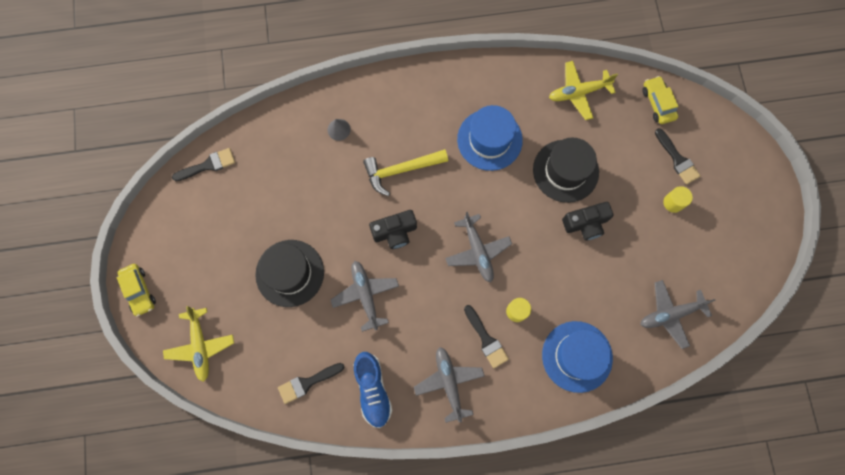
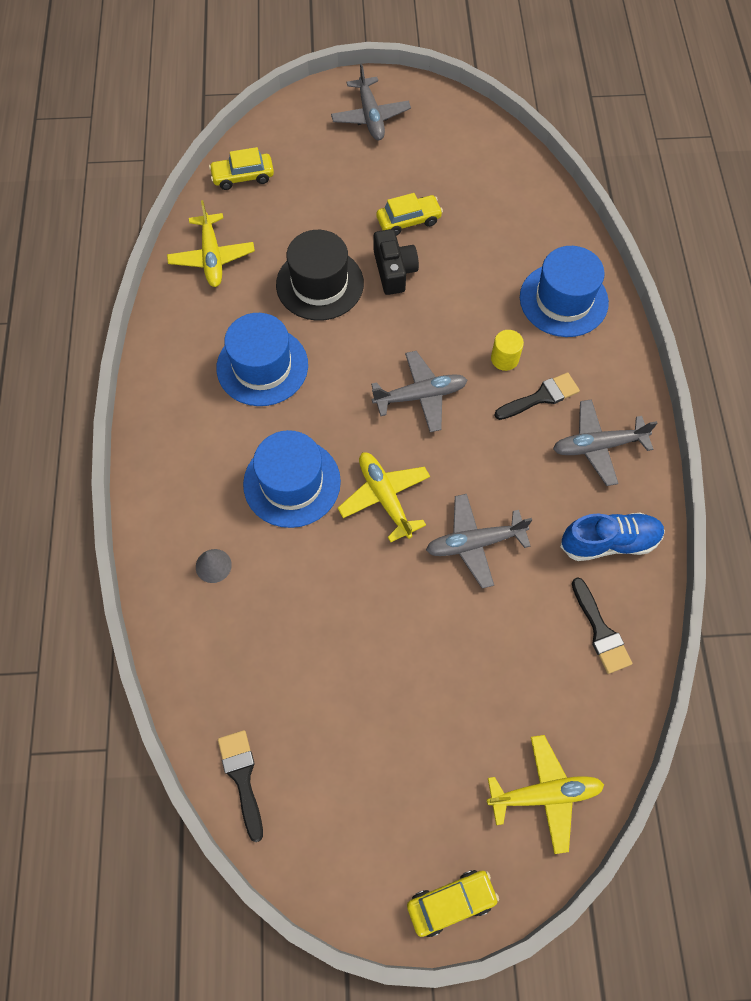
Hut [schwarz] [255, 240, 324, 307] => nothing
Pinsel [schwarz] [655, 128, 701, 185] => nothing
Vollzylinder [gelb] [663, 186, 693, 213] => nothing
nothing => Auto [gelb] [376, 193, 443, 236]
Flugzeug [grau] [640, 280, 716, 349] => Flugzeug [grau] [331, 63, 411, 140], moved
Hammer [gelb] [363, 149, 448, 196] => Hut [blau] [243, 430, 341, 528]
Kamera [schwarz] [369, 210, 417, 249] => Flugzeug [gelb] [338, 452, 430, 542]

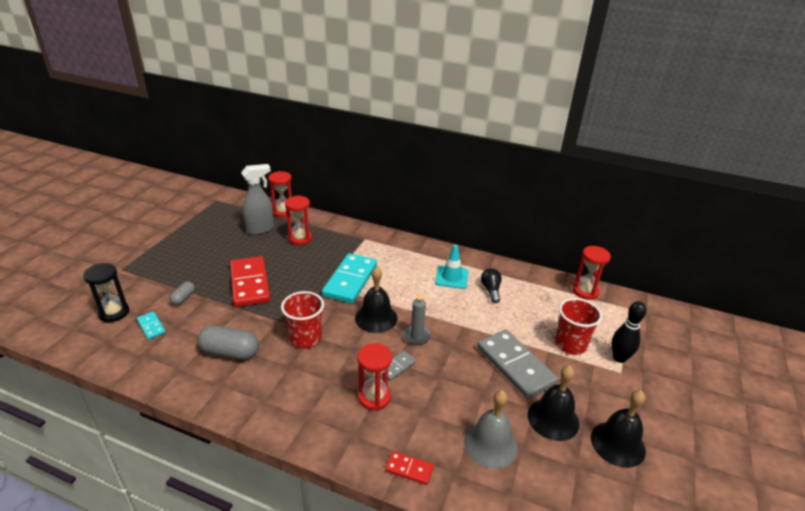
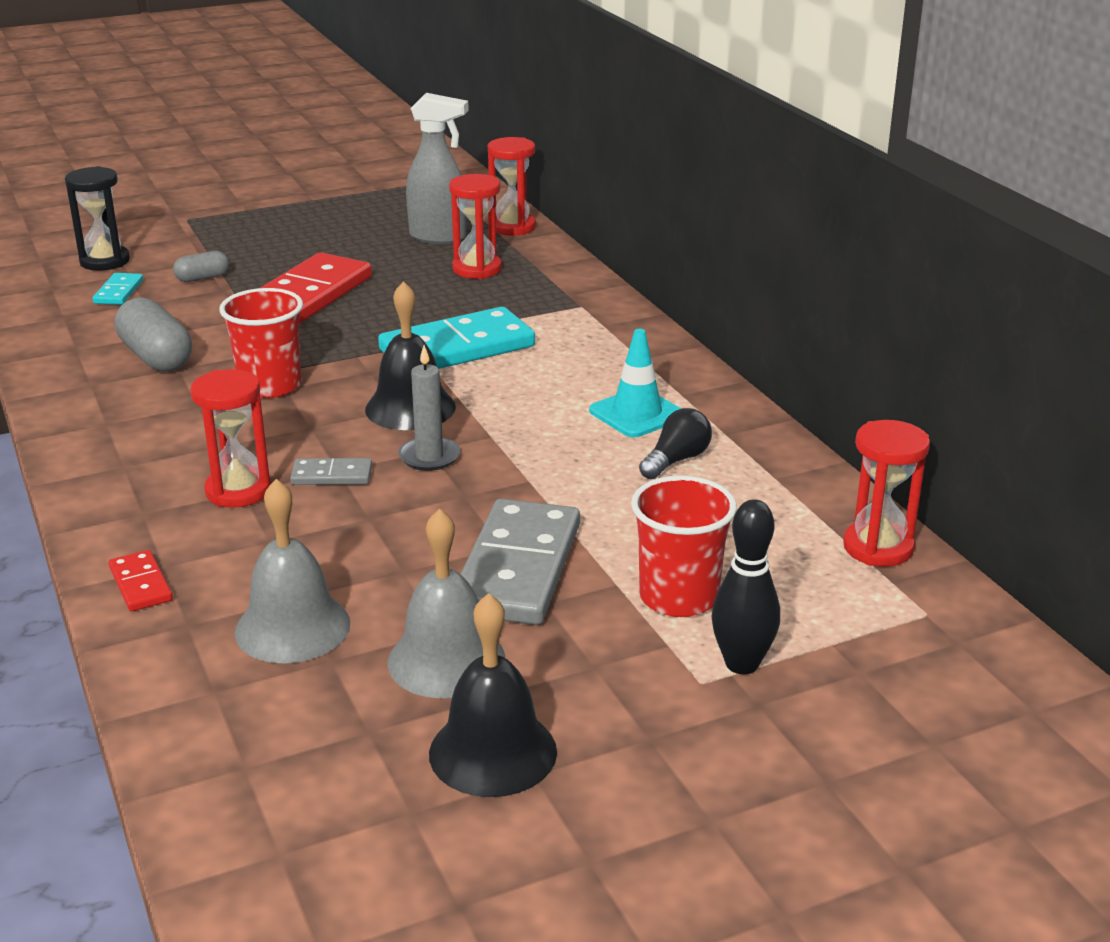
Glocke [schwarz] [528, 365, 579, 441] => Glocke [grau] [387, 509, 505, 698]

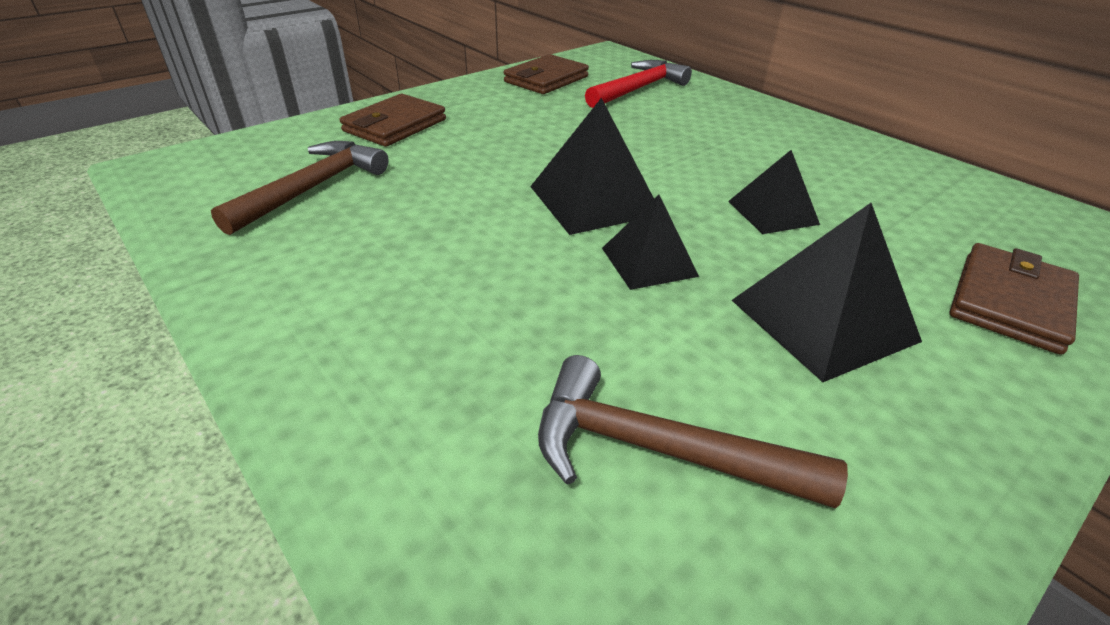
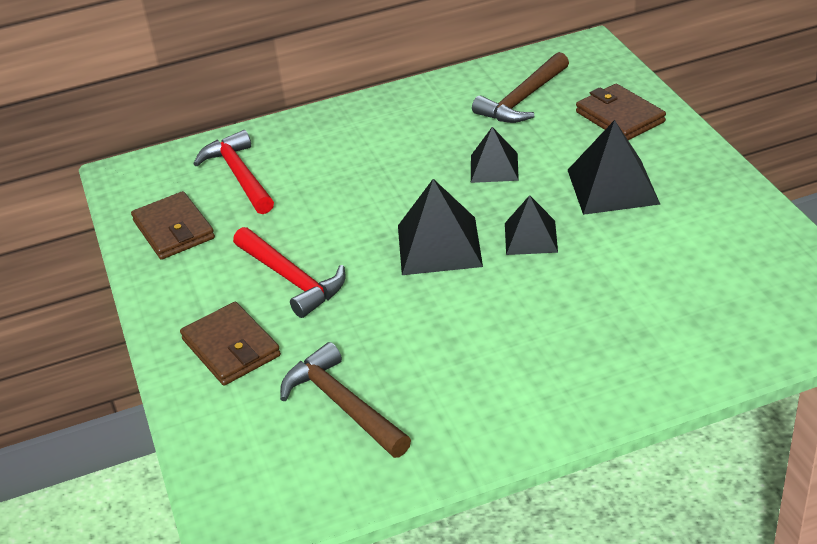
nothing => Hammer [rot] [233, 227, 345, 318]
Hammer [braun] [538, 355, 848, 508] => Hammer [braun] [472, 52, 569, 123], moved

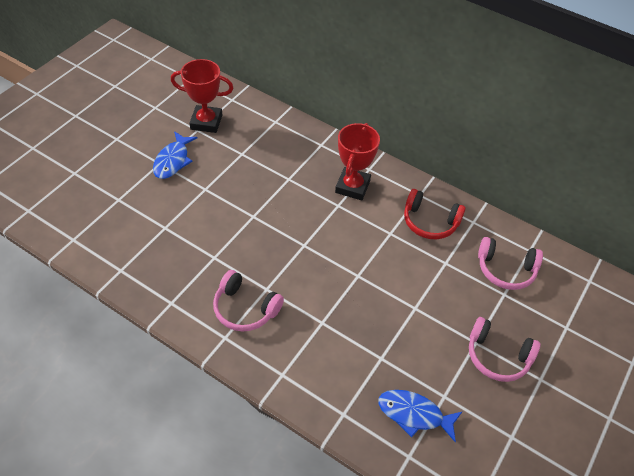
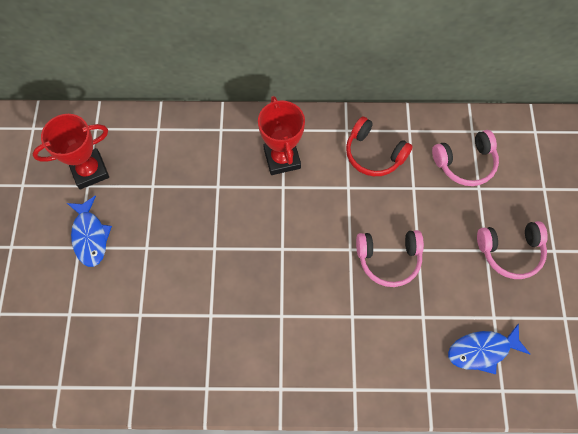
Kopfhörer [rosa] [213, 270, 284, 332] => Kopfhörer [rosa] [356, 230, 424, 287], moved
Kopfhörer [rot] [404, 189, 466, 239] => Kopfhörer [rot] [346, 117, 413, 176], 45 degrees clockwise

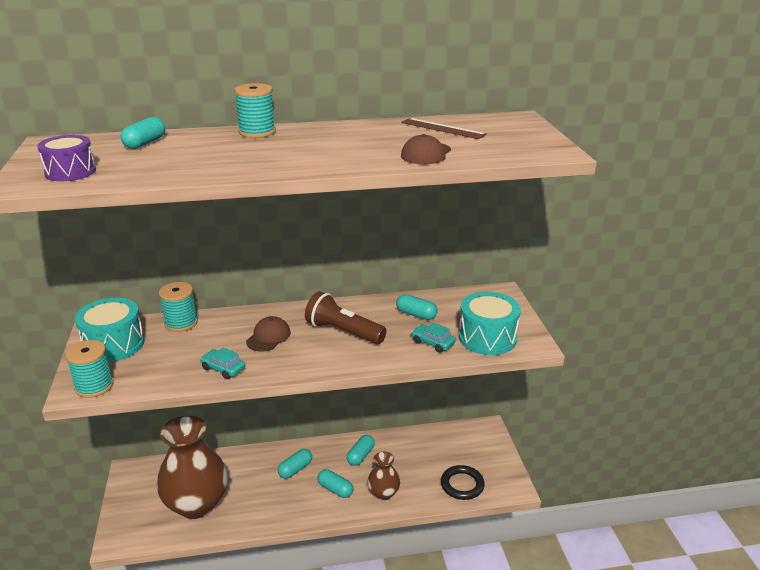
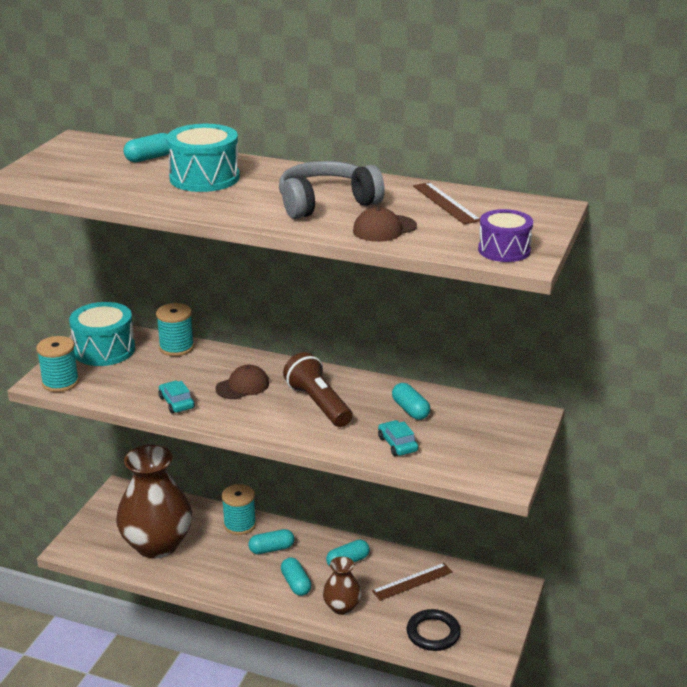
nothing => Kopfhörer [grau] [279, 161, 385, 219]
nothing => Lineal [braun] [372, 563, 453, 601]
Trommel [lila] [37, 135, 96, 181] => Trommel [lila] [478, 209, 533, 262], moved
Garnrolle [türkis] [234, 83, 276, 138] => Garnrolle [türkis] [222, 484, 256, 535], moved
Trommel [türkis] [459, 292, 521, 355] => Trommel [türkis] [166, 124, 240, 192], moved

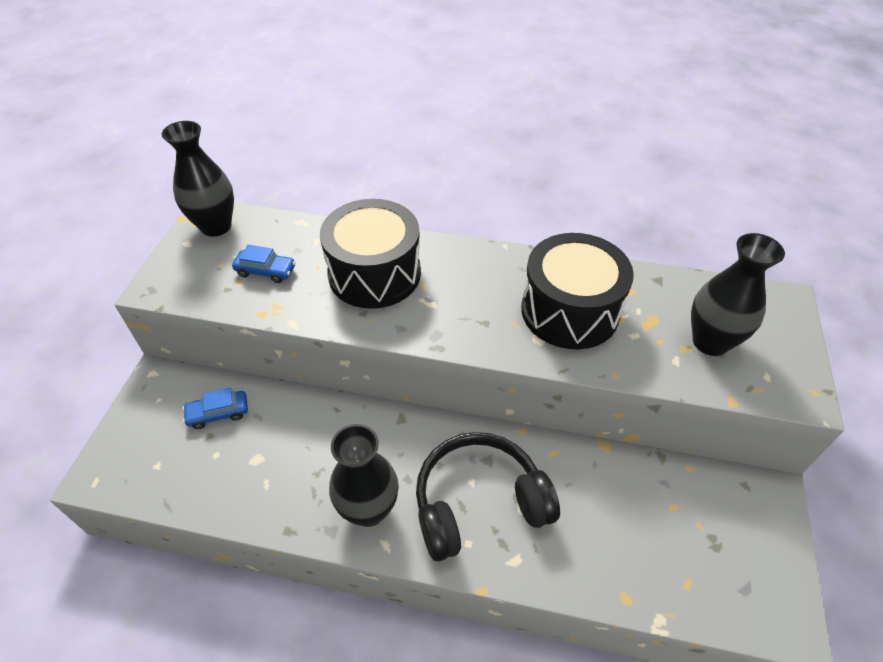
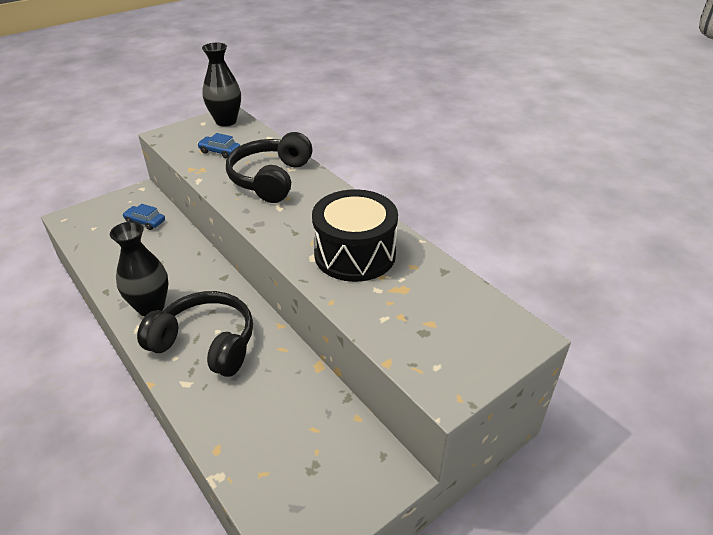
Vase [schwarz] [691, 233, 785, 356] => nothing
Trommel [schwarz] [320, 199, 421, 309] => Kopfhörer [schwarz] [226, 132, 313, 203]
Auto [blau] [232, 245, 296, 283] => Auto [blau] [197, 133, 240, 159], 150 degrees clockwise

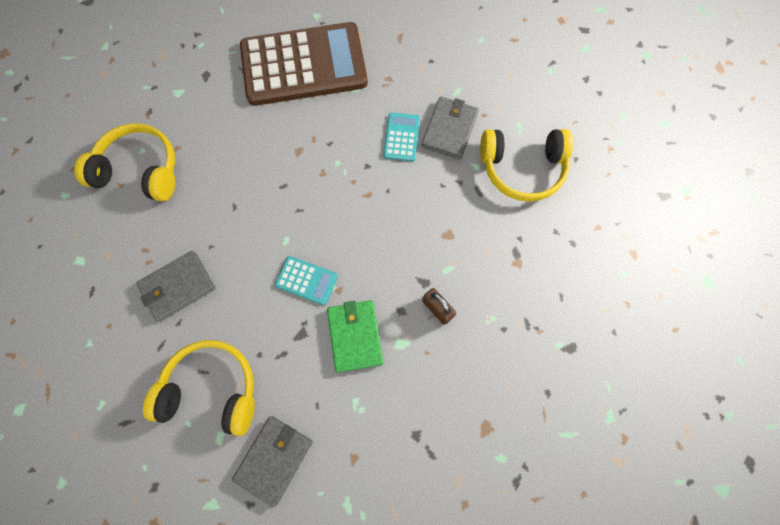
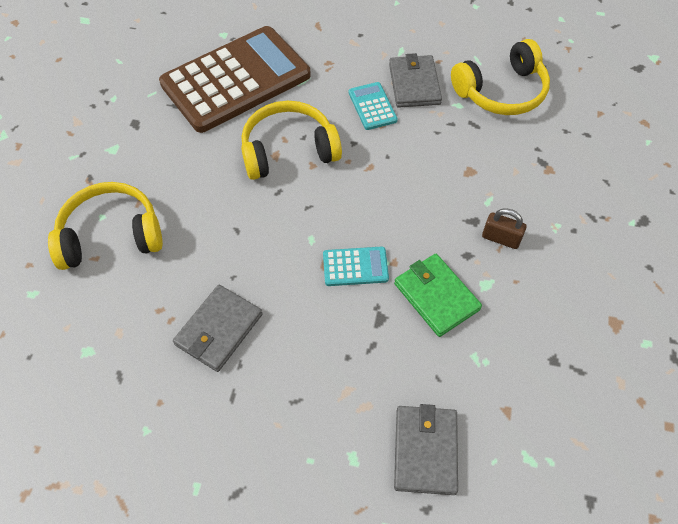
Kopfhörer [gelb] [143, 340, 255, 436] => Kopfhörer [gelb] [241, 101, 342, 180], moved

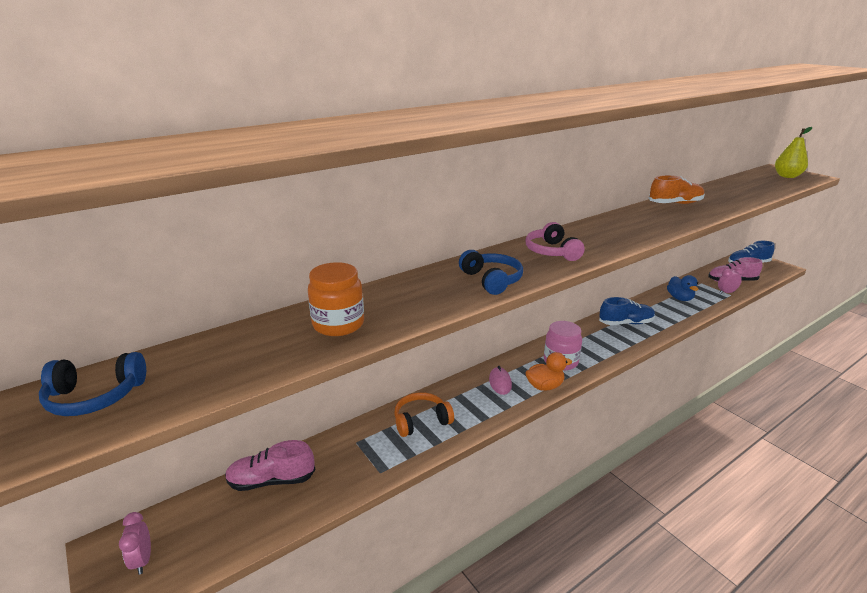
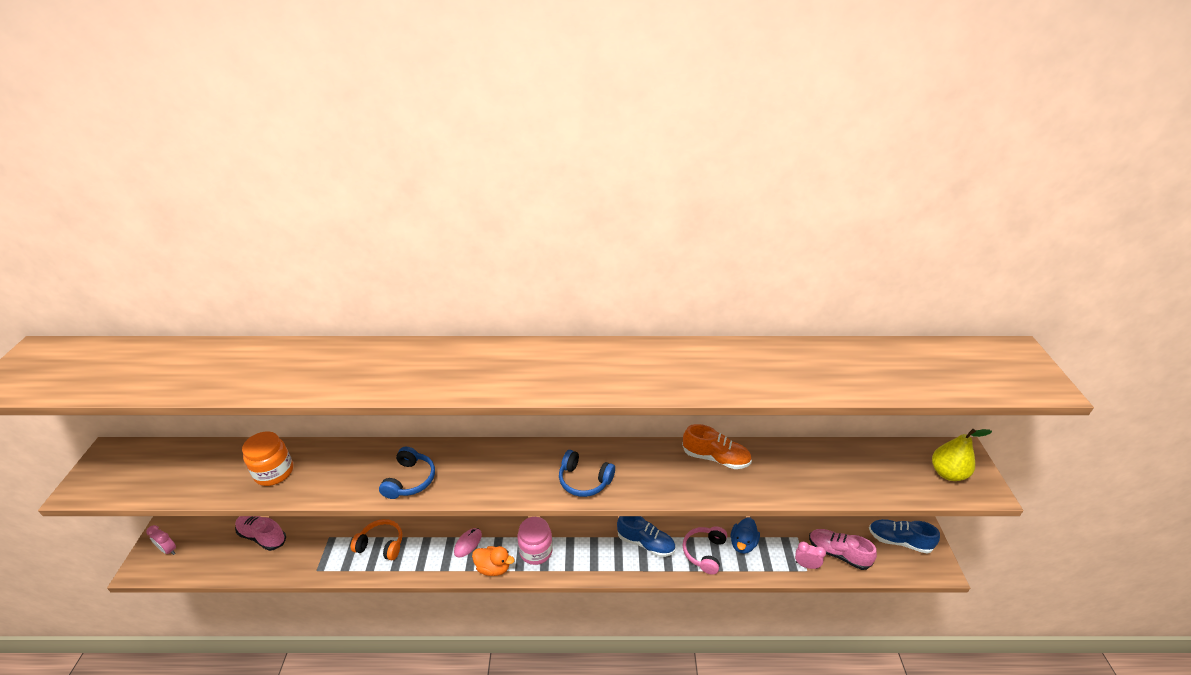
Kopfhörer [blau] [39, 352, 146, 416] => Kopfhörer [blau] [559, 450, 615, 497], moved
Kopfhörer [rosa] [526, 222, 585, 261] => Kopfhörer [rosa] [683, 526, 727, 575], moved
Wecker [rosa] [119, 512, 151, 575] => Wecker [rosa] [146, 525, 176, 555], 75 degrees counterclockwise

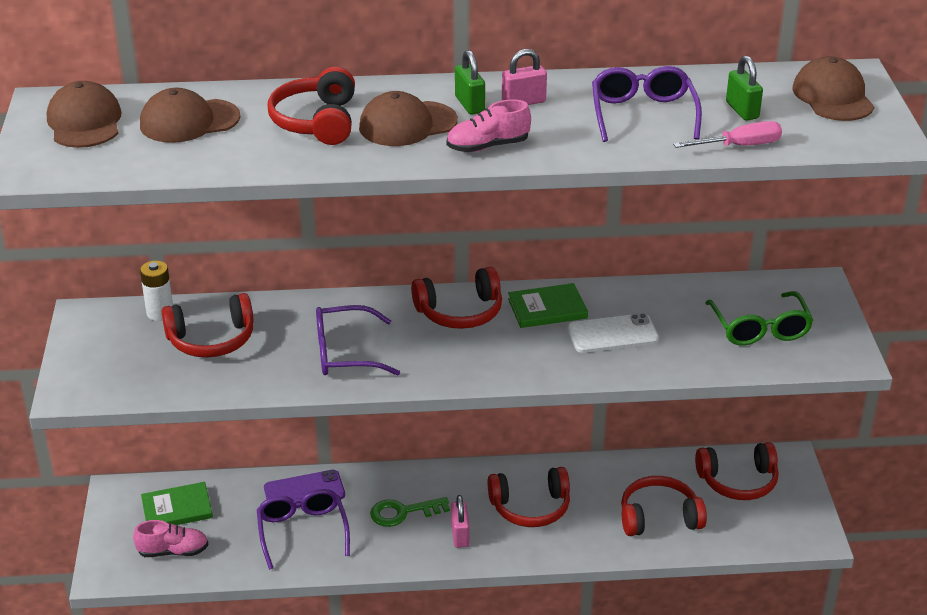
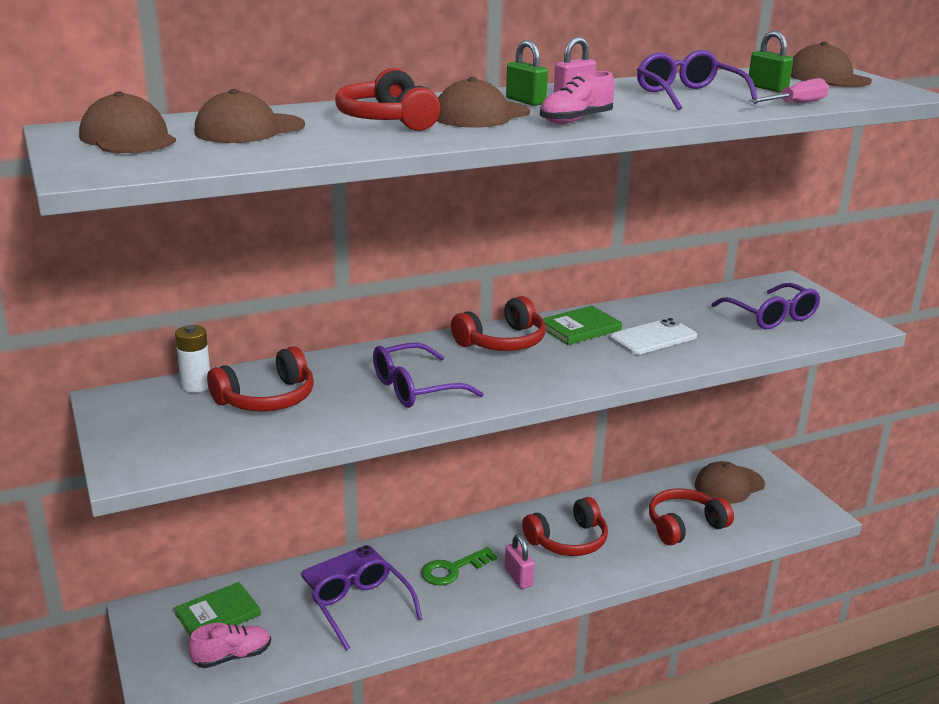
Kopfhörer [rot] [695, 442, 779, 500] => Kappe [braun] [695, 461, 765, 504]
Brille [grün] [705, 291, 813, 345] => Brille [lila] [711, 283, 820, 329]

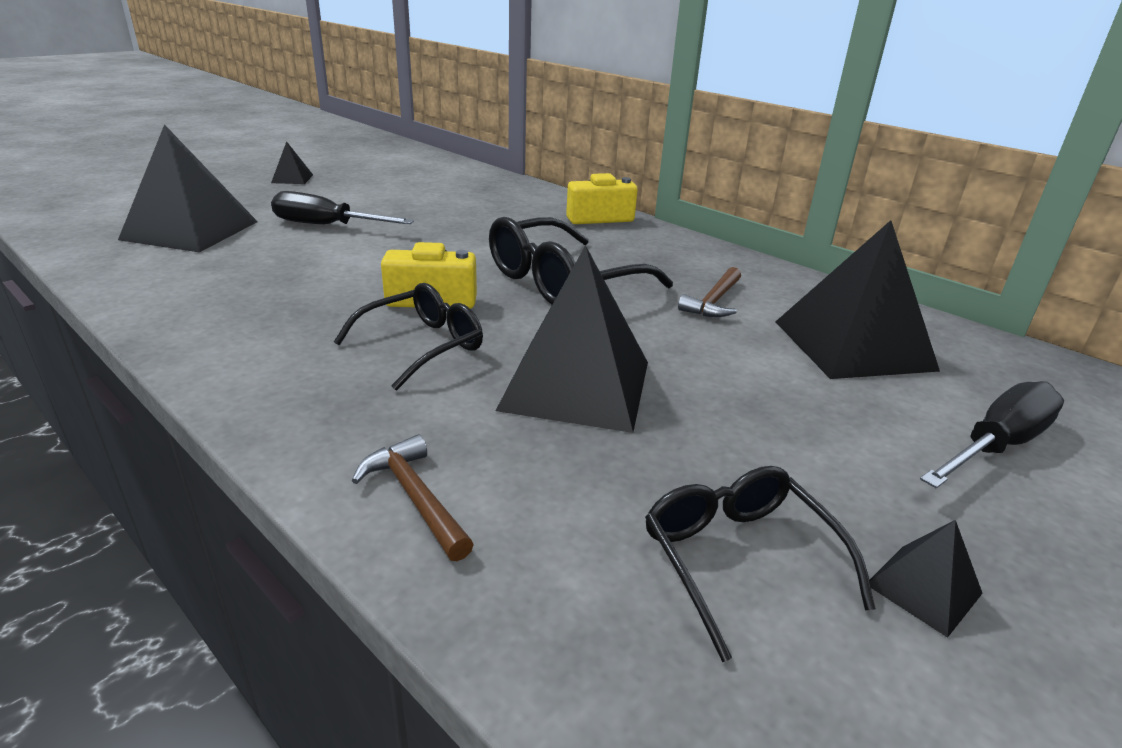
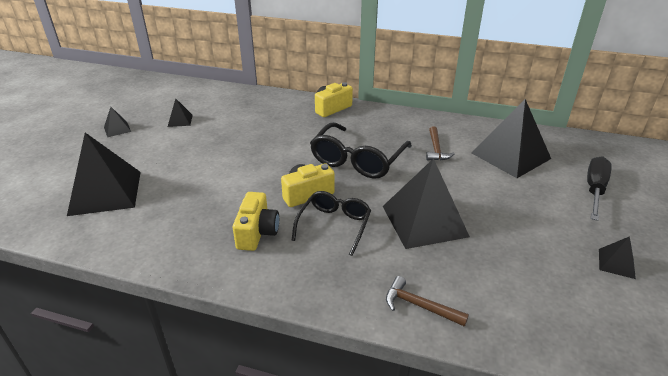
Schraubenzieher [schwarz] [271, 191, 414, 224] => nothing
Brille [schwarz] [645, 466, 876, 662] => nothing
nothing => Pyramide [schwarz] [168, 99, 193, 127]
nothing => Kamera [gelb] [233, 192, 279, 251]

